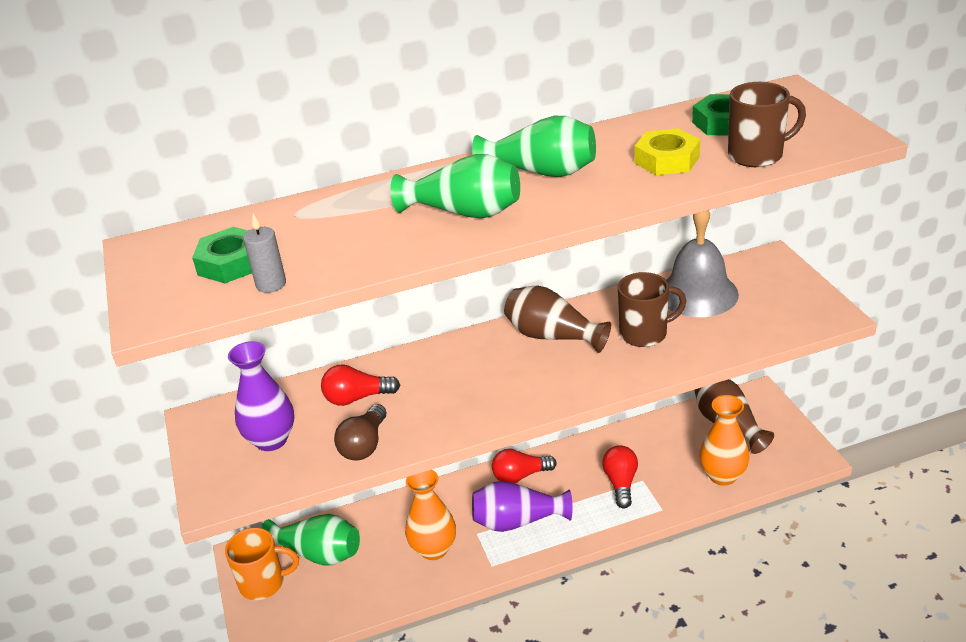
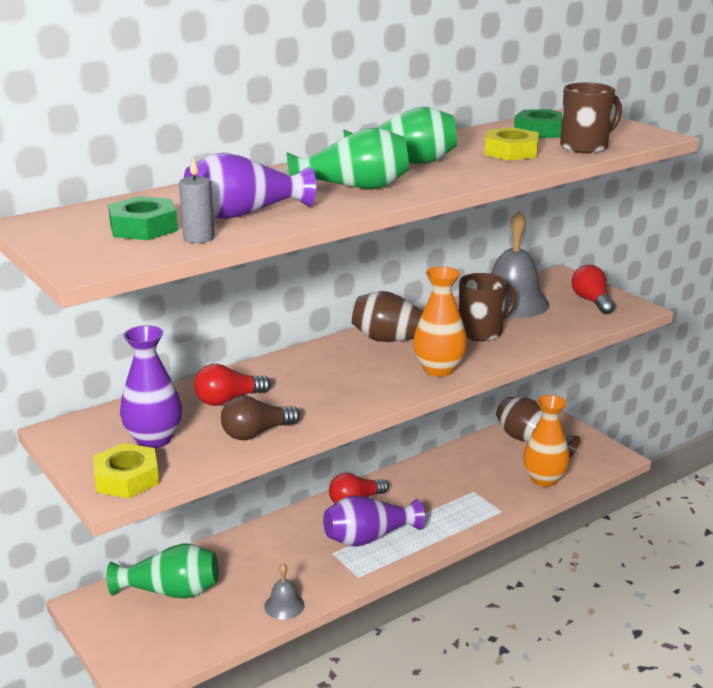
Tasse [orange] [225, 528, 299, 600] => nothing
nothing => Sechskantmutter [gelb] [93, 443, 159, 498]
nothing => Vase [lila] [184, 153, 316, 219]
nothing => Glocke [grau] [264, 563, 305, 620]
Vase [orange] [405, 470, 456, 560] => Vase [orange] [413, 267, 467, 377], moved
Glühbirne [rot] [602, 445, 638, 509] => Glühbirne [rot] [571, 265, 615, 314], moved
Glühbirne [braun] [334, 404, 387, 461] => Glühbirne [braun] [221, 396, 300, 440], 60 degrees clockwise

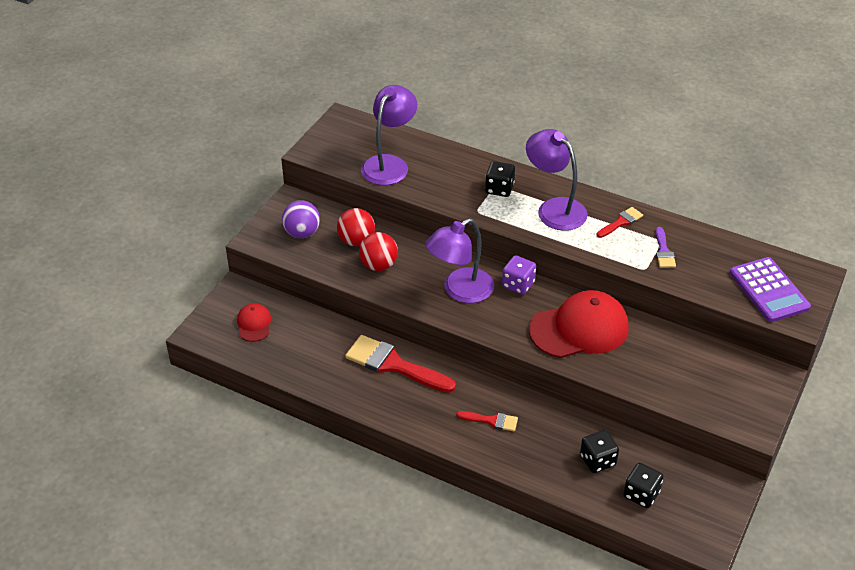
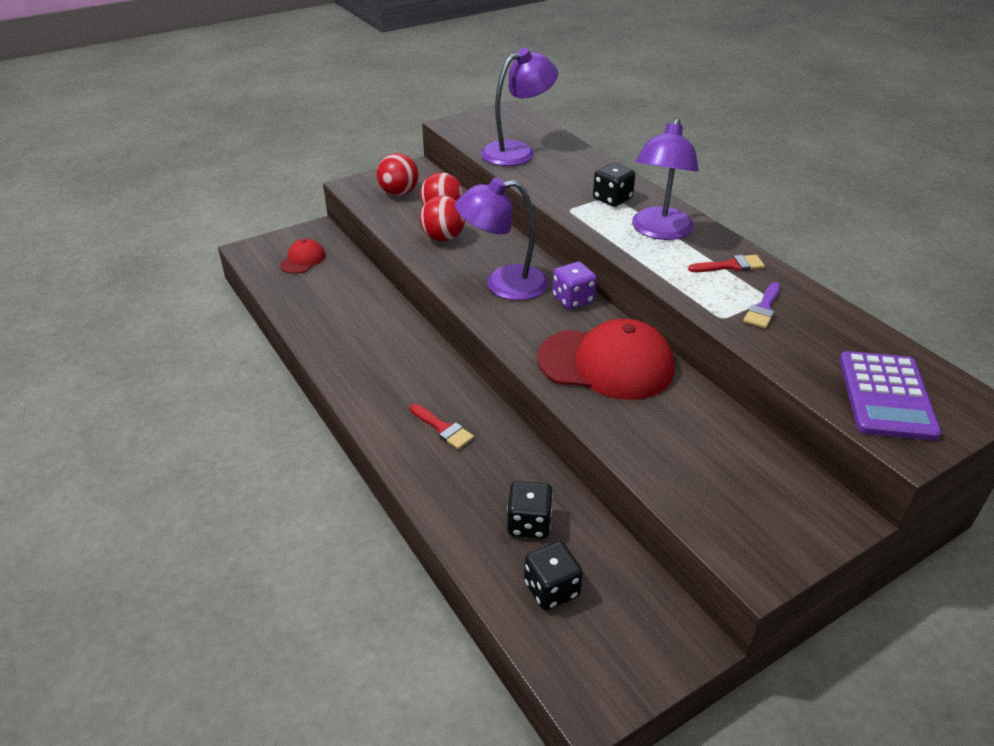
Pinsel [rot] [345, 335, 456, 393] => nothing
Ball [lila] [282, 200, 320, 238] => Ball [rot] [377, 153, 419, 196]
Lampe [lila] [526, 129, 588, 231] => Lampe [lila] [632, 118, 699, 240], 150 degrees counterclockwise

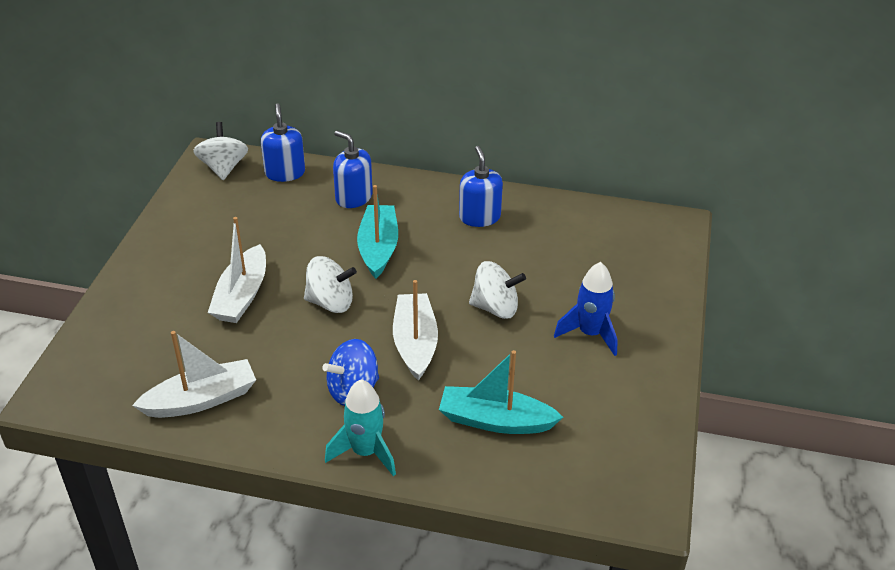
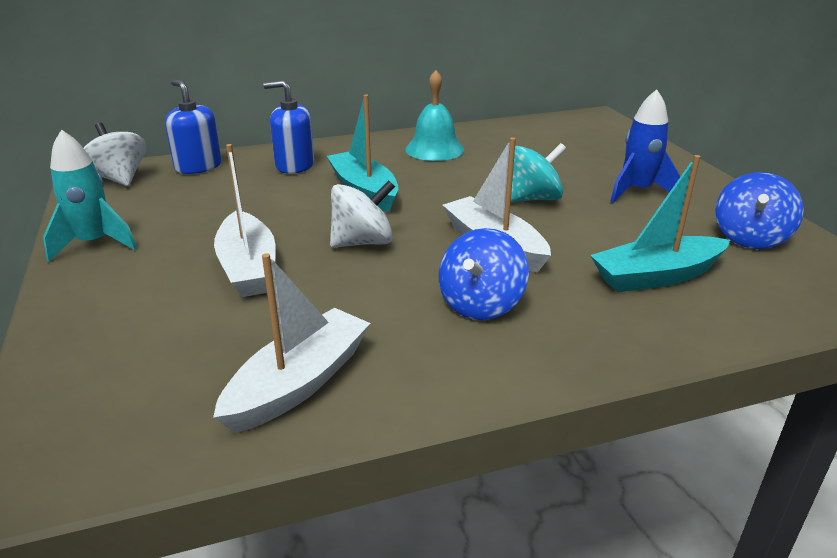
nothing => Kreisel [blau] [715, 172, 804, 249]
Rakete [türkis] [325, 379, 396, 476] => Rakete [türkis] [43, 129, 137, 262], moved
Seifenspender [blau] [459, 146, 503, 227] => Glocke [türkis] [405, 70, 464, 161]
Kreisel [weiß] [469, 261, 526, 319] => Kreisel [türkis] [511, 143, 566, 202]

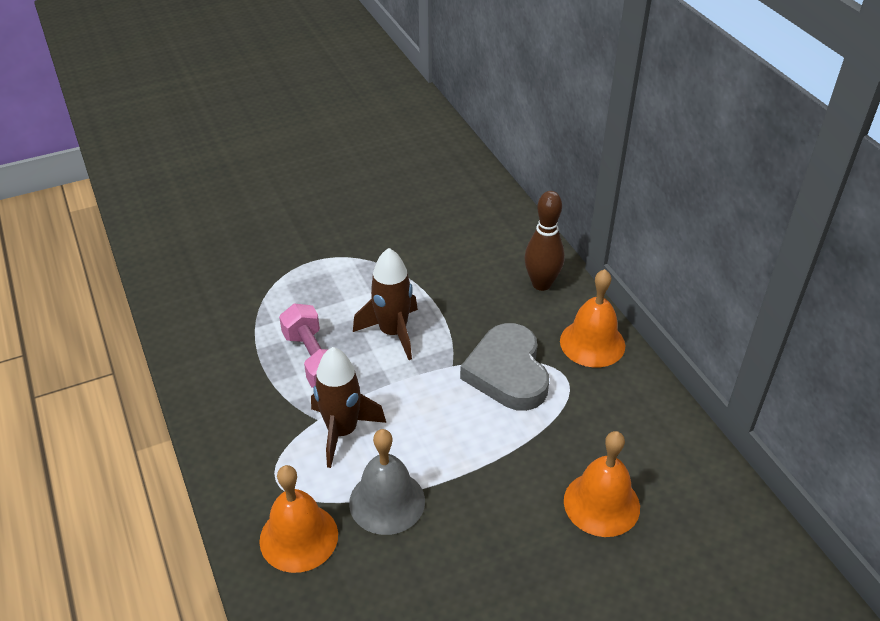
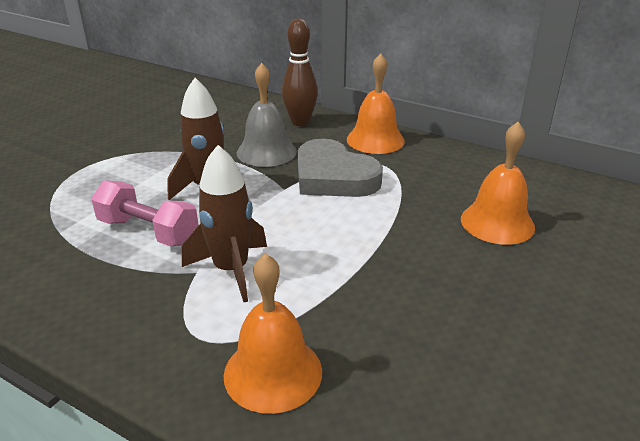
Glocke [grau] [349, 429, 425, 535] => Glocke [grau] [237, 63, 297, 167], moved

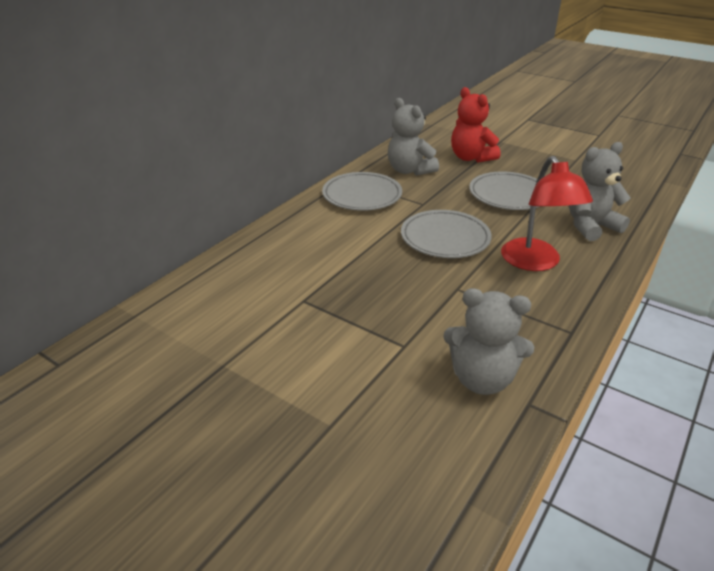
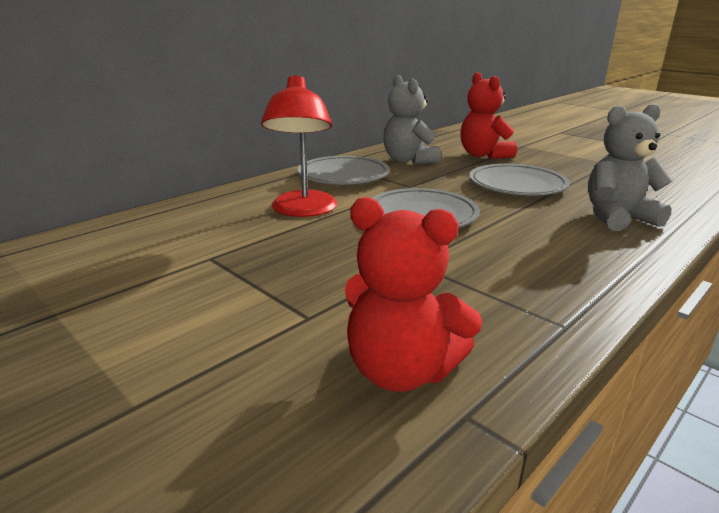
Lampe [rot] [501, 156, 593, 271] => Lampe [rot] [261, 76, 337, 217], moved
Teddybär [grau] [443, 288, 534, 395] => Teddybär [rot] [345, 197, 482, 392]

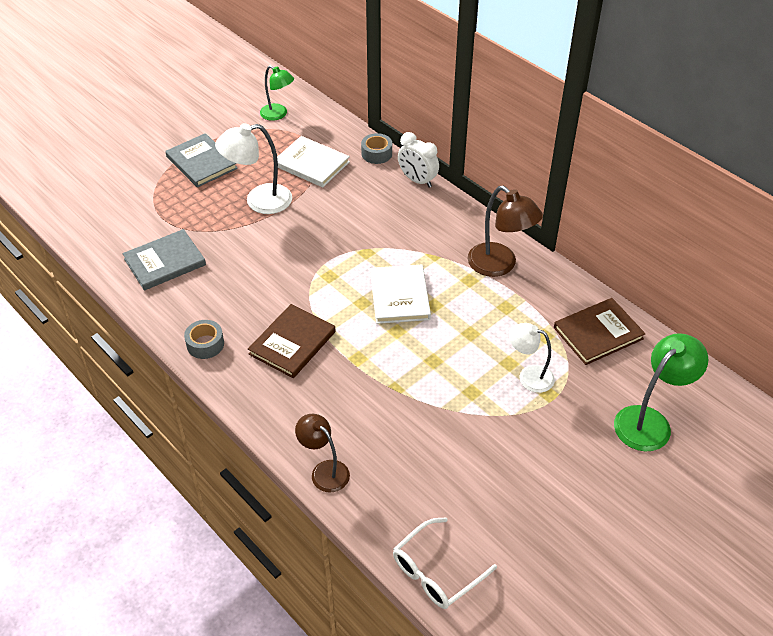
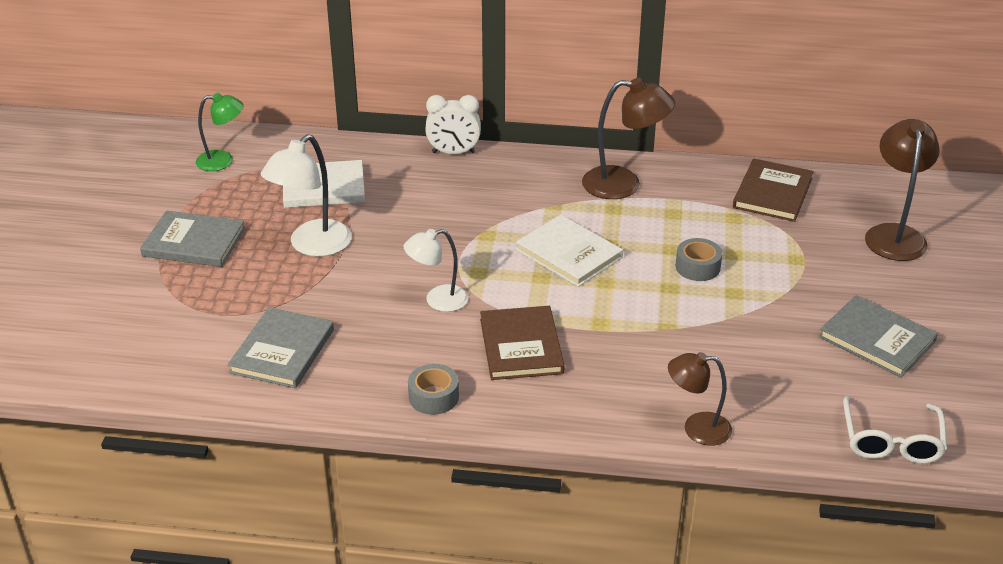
nothing => Buch [grau] [819, 295, 938, 378]
Klebeband [grau] [361, 133, 392, 164] => Klebeband [grau] [676, 238, 722, 281], moved
Lampe [weiß] [509, 323, 555, 393] => Lampe [weiß] [404, 229, 469, 312], moved
Lampe [grün] [614, 333, 708, 451] => Lampe [braun] [865, 119, 940, 261]

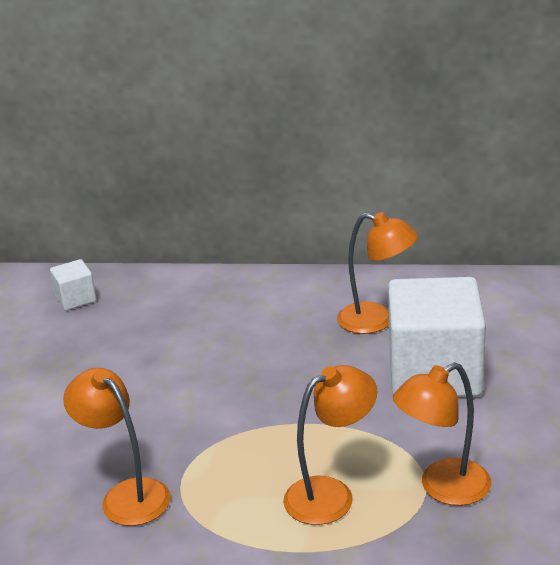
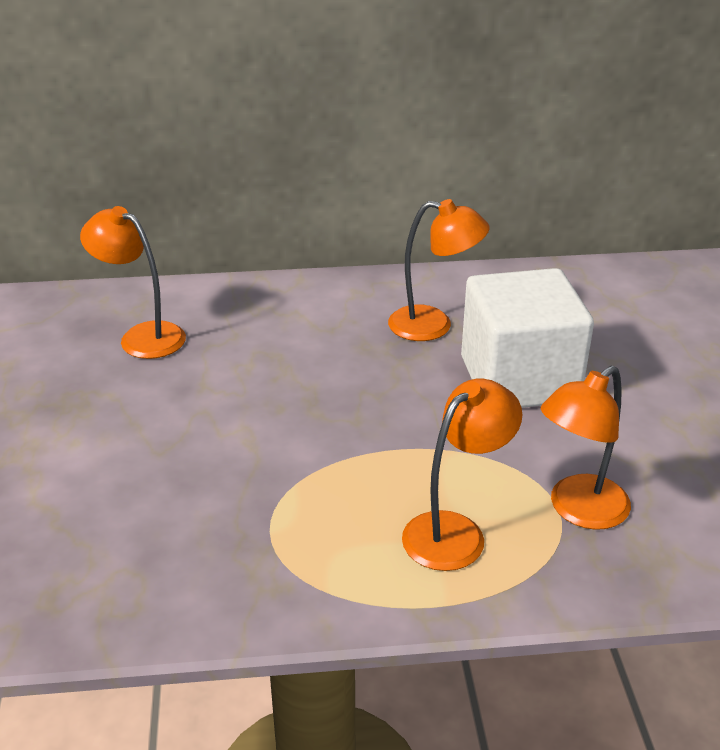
Kubus [weiß] [50, 259, 97, 310] => nothing
Lampe [orange] [63, 368, 171, 526] => Lampe [orange] [80, 206, 186, 359], moved

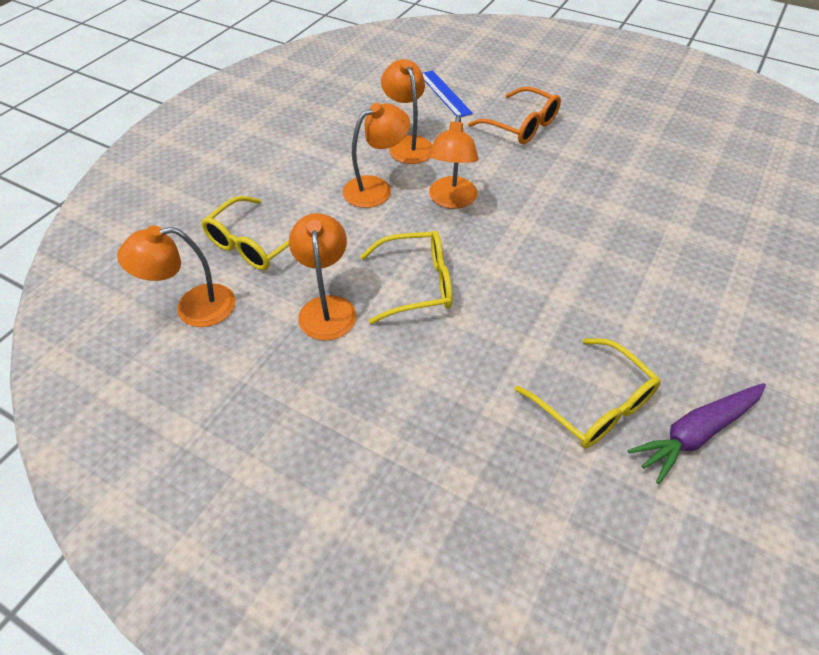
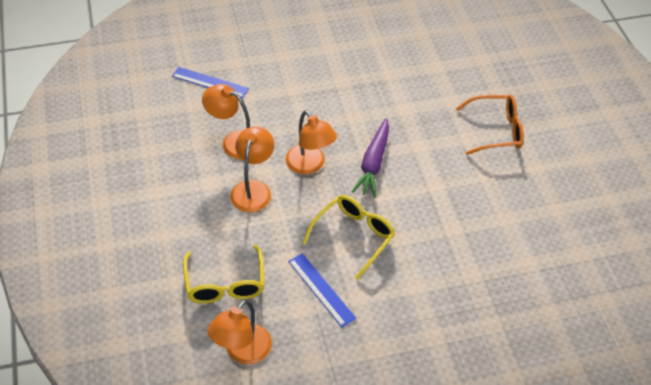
Brille [gelb] [514, 338, 661, 448] => nothing
Brille [orange] [468, 87, 561, 144] => Brille [orange] [456, 95, 524, 155], moved
Karotte [lila] [628, 383, 766, 484] => Karotte [lila] [352, 118, 389, 197], moved
Lampe [orange] [289, 213, 356, 340] => Lineal [blau] [288, 253, 356, 327]

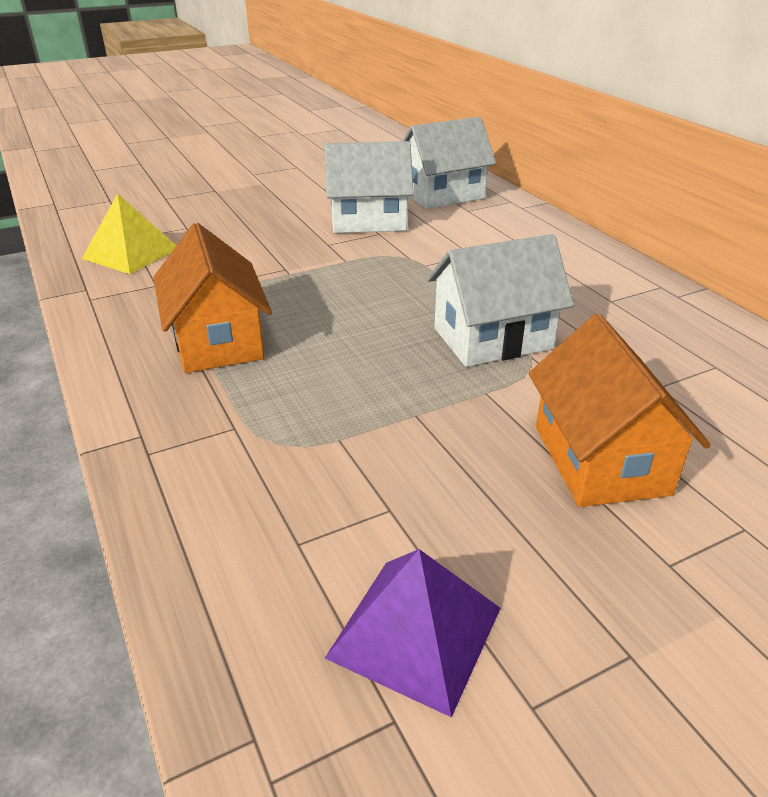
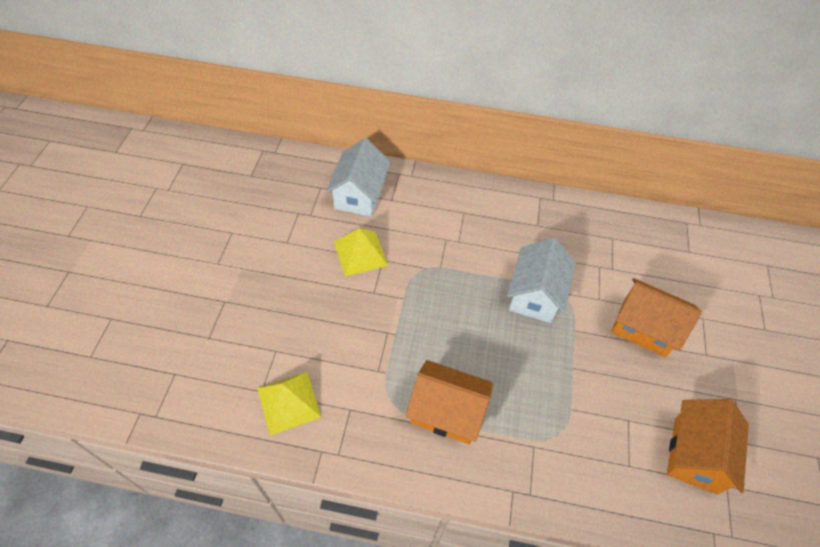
Haus [weiß] [324, 141, 414, 233] => Pyramide [gelb] [334, 228, 388, 277]
Pyramide [lila] [325, 549, 501, 718] => Haus [orange] [667, 399, 749, 494]

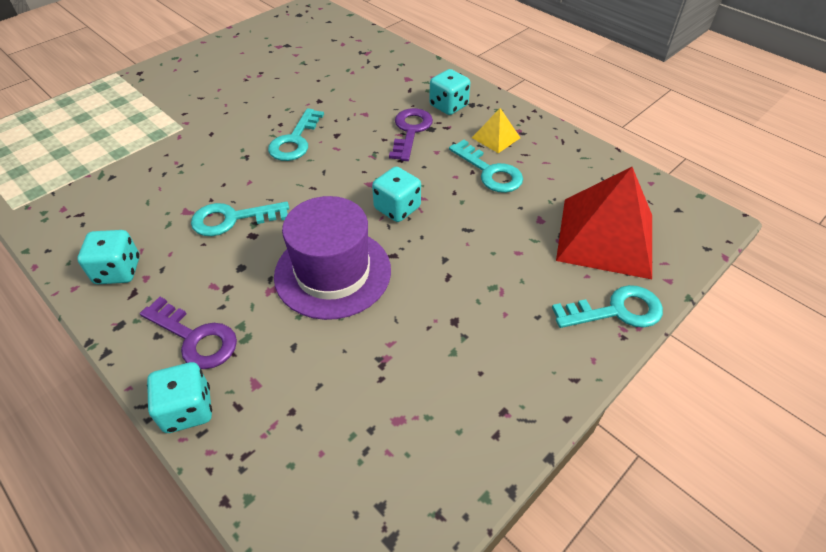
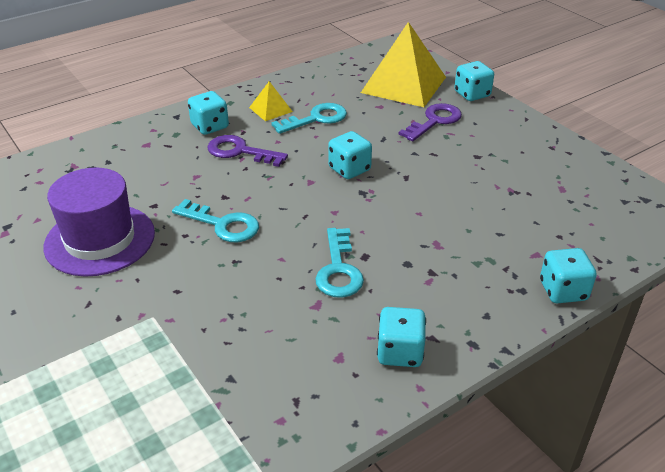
Schlüssel [lila] [140, 297, 237, 369] => Schlüssel [lila] [398, 103, 462, 141], moved
Hut [lila] [274, 196, 391, 320] => Hut [lila] [43, 168, 155, 277], moved
Schlüssel [türkis] [552, 285, 663, 328] => Spielwürfel [türkis] [454, 61, 494, 101]
Pyramide [rot] [556, 167, 652, 279] => Pyramide [gelb] [361, 22, 446, 107]

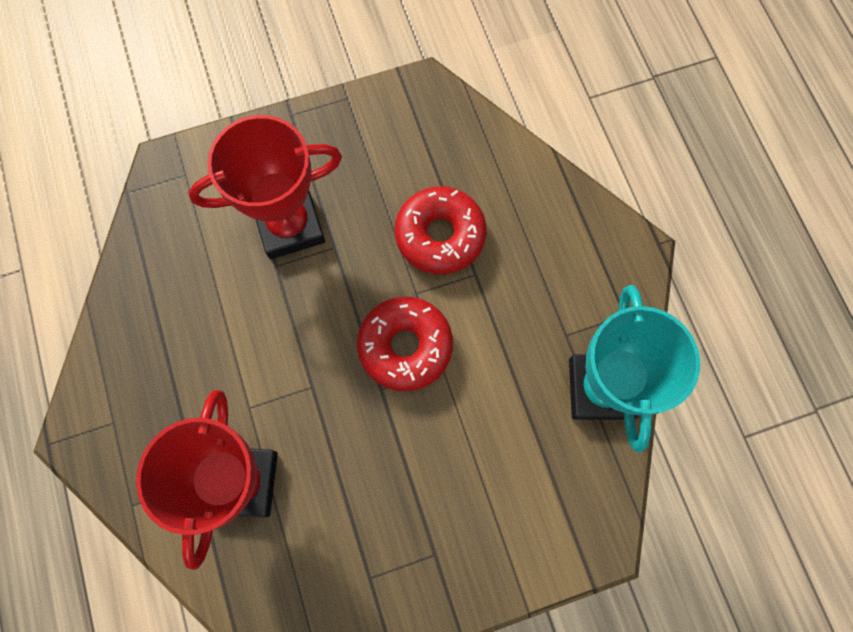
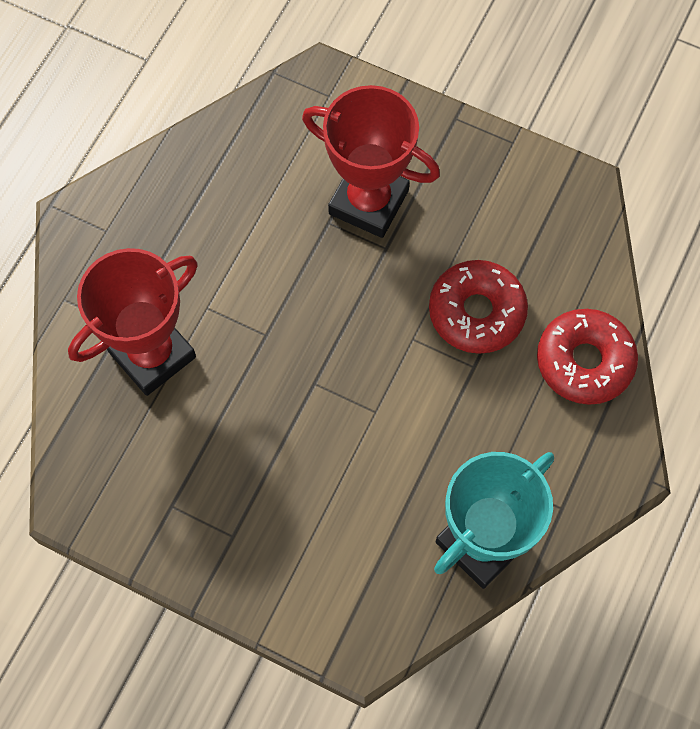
Donut [rot] [357, 297, 453, 391] => Donut [rot] [537, 309, 638, 405], moved

